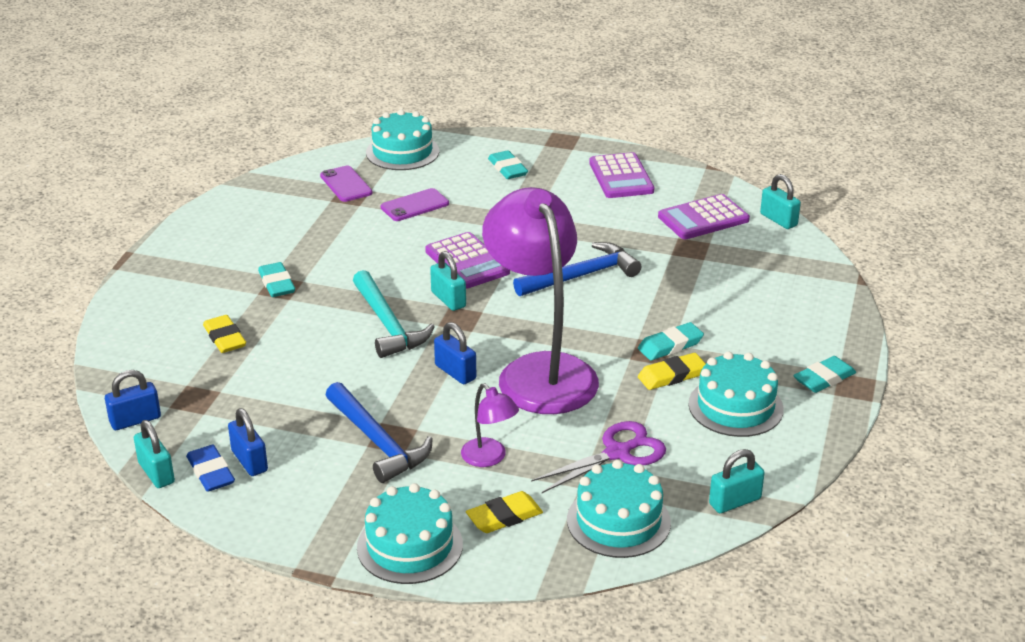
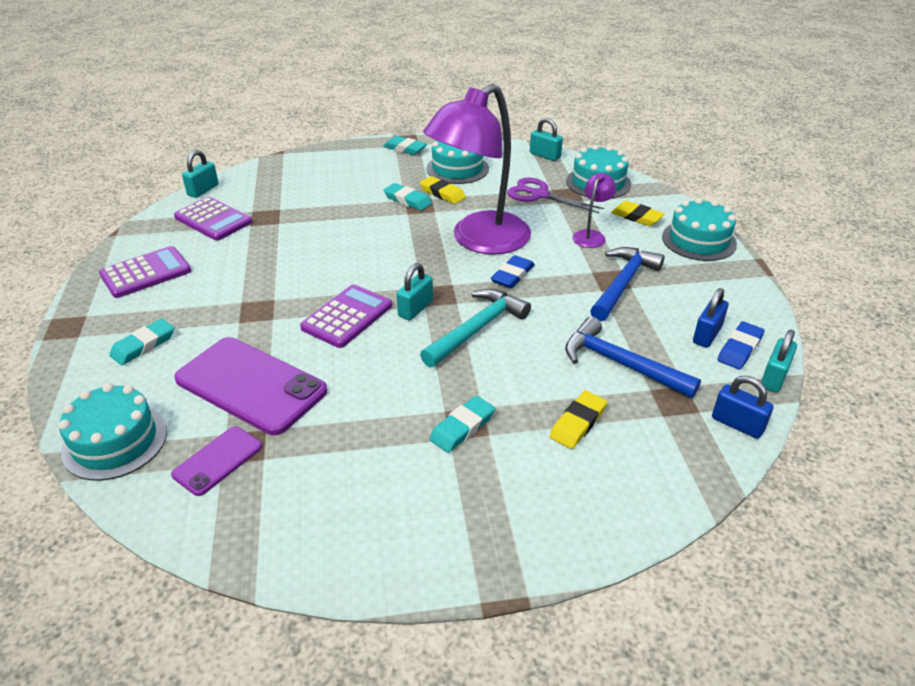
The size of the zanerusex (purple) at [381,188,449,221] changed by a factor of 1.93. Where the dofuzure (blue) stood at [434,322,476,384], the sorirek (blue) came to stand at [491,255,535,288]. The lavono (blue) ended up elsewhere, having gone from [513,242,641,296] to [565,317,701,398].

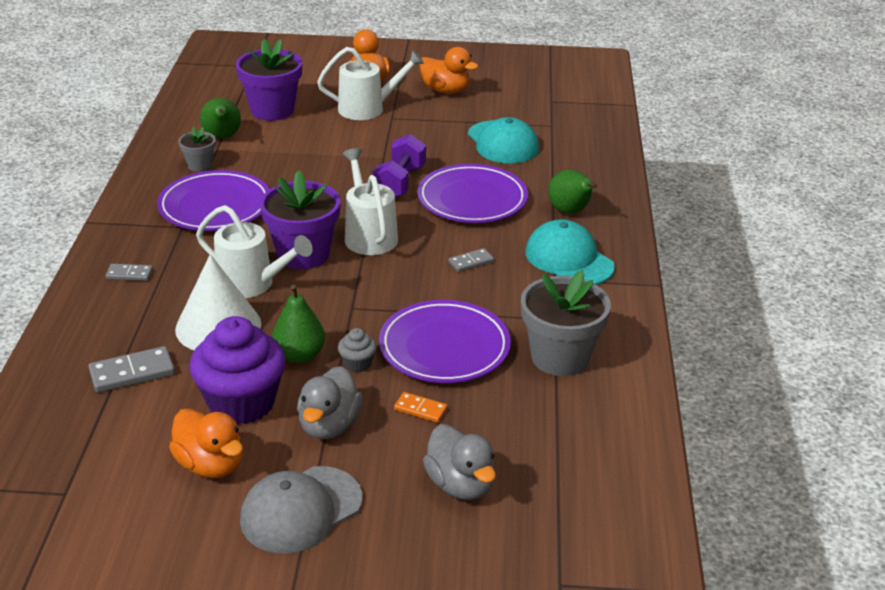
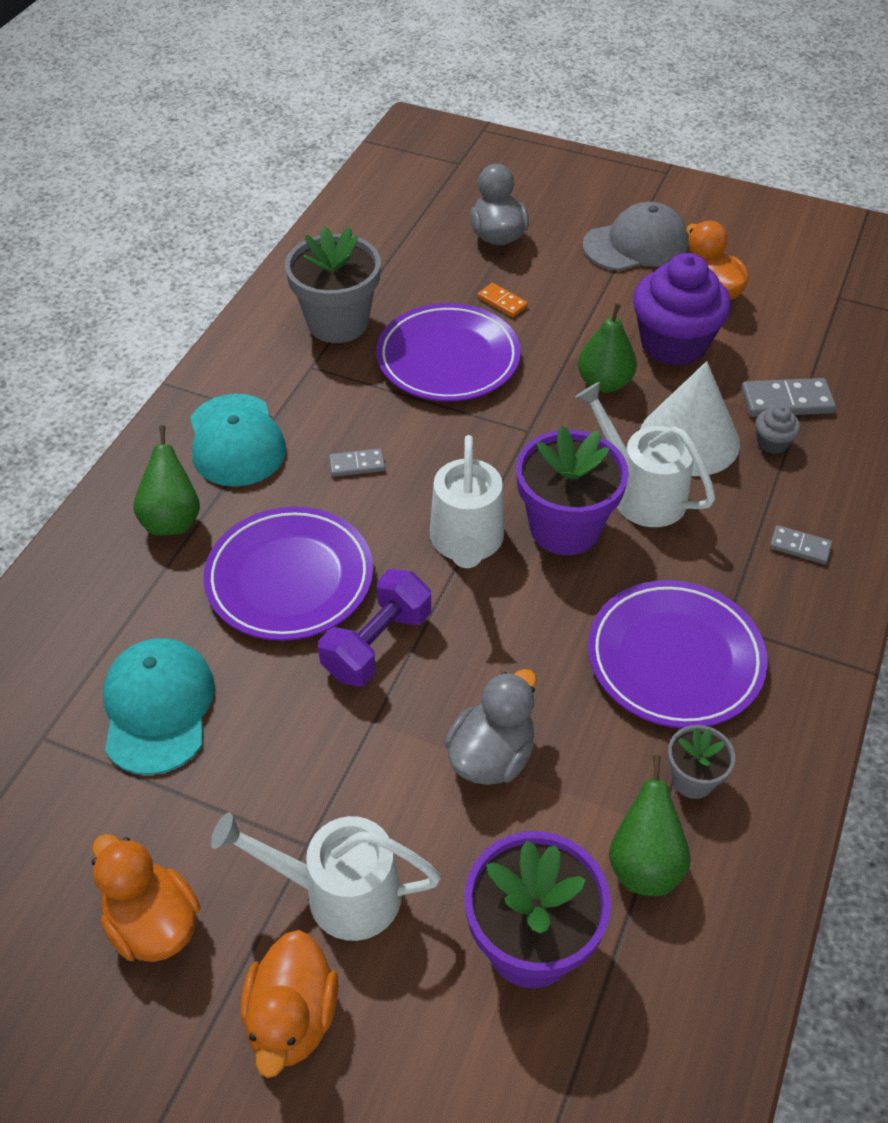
The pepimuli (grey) ended up elsewhere, having gone from [297,366,363,439] to [444,669,537,785]. The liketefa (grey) ended up elsewhere, having gone from [338,328,377,373] to [755,405,801,454].

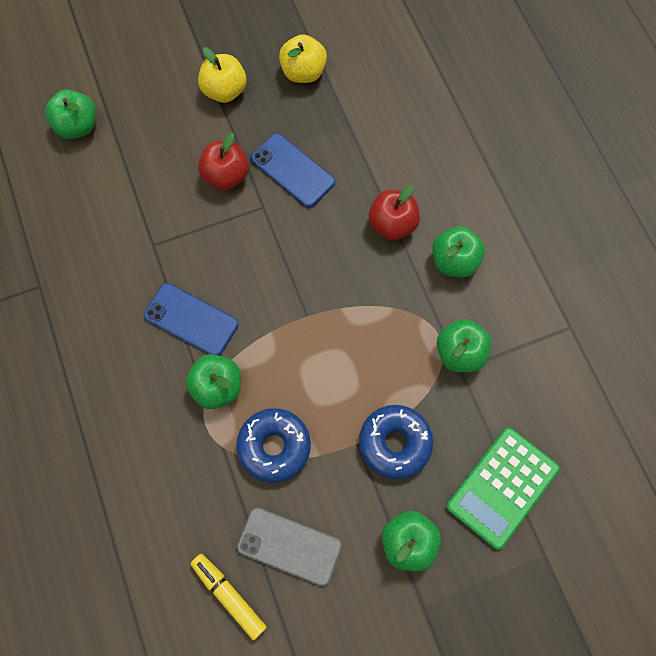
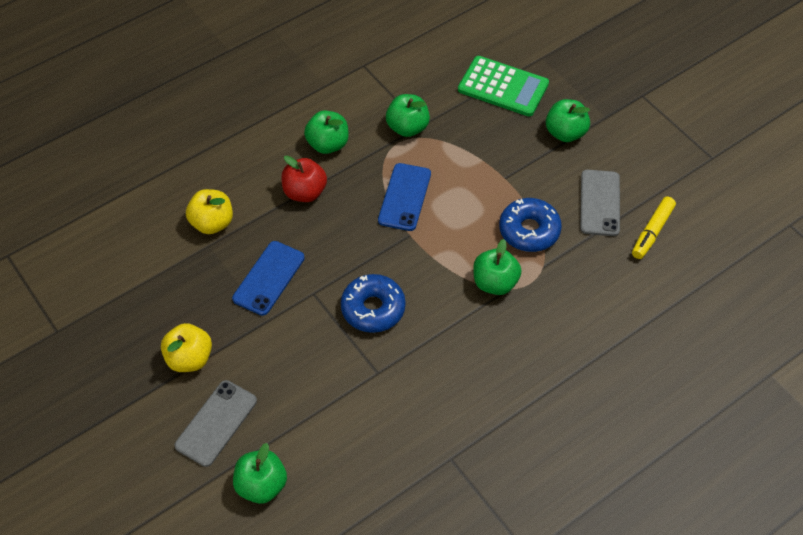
The second view gained the zanerusex (grey) at [175,380,257,467]. The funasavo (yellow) ended up elsewhere, having gone from [279,34,327,83] to [186,189,233,234]. The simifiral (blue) ended up elsewhere, having gone from [359,405,433,479] to [341,274,406,333]. The zanerusex (blue) ended up elsewhere, having gone from [144,283,239,356] to [378,163,431,231]. The second view lost the funasavo (red) at [198,133,249,190].

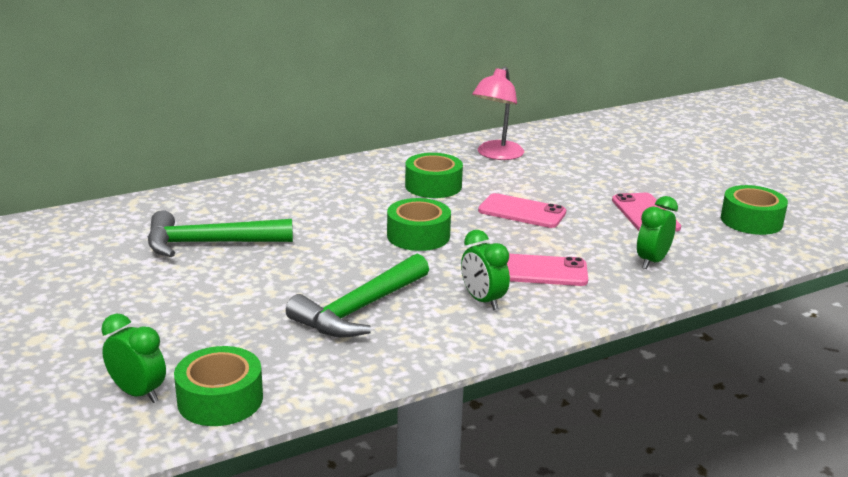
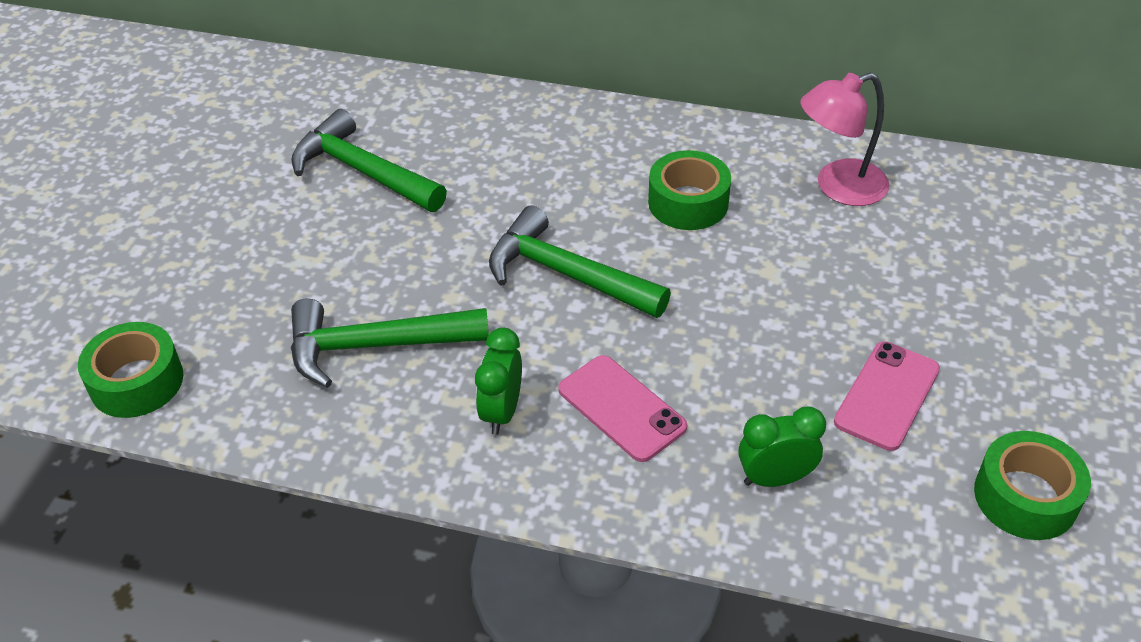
Where the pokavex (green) stood at [387,198,451,251], the lavono (green) came to stand at [489,205,671,318]. The second view lost the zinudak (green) at [101,313,166,403]. The second view lost the zanerusex (pink) at [478,193,566,228].

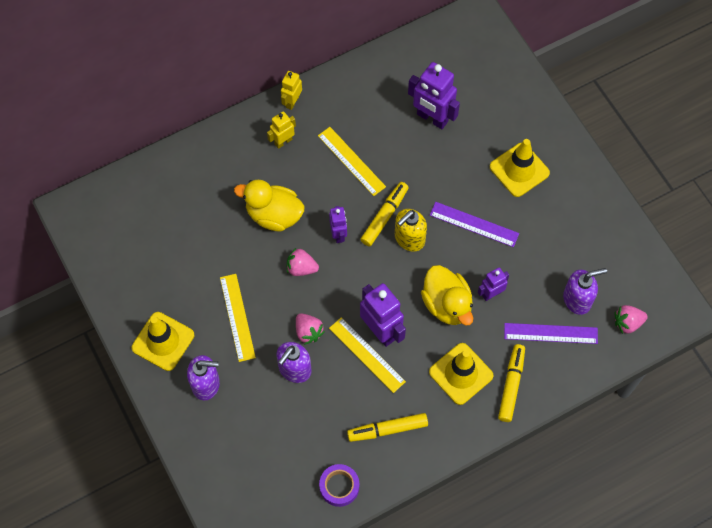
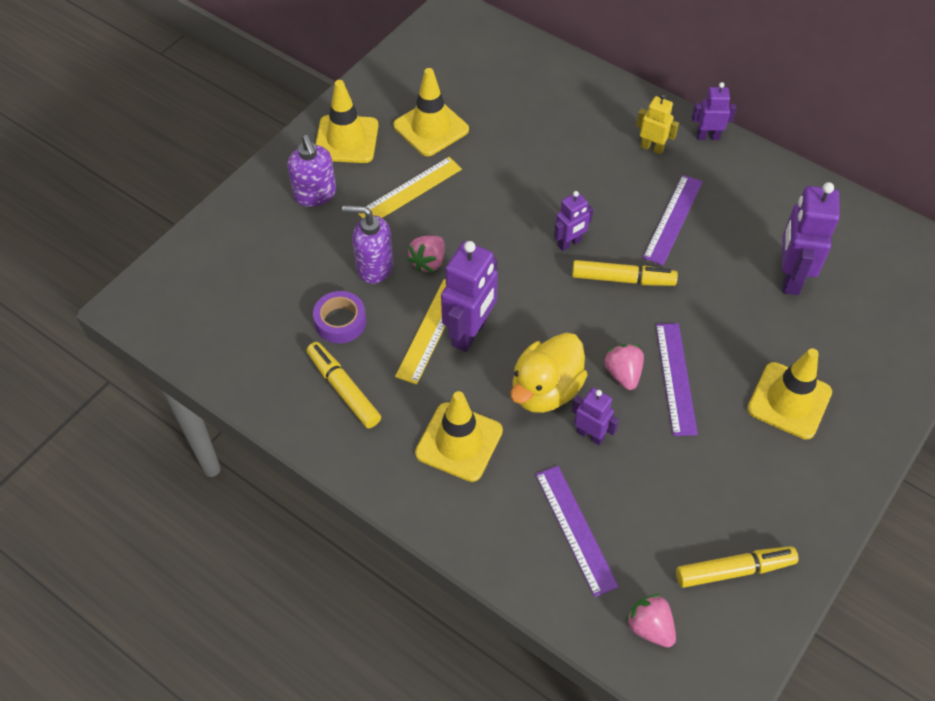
The pokavex (purple) ended up elsewhere, having gone from [319,464,359,507] to [313,291,366,343]. The second view gained the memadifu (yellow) at [393,68,469,156]. The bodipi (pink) ended up elsewhere, having gone from [287,247,319,276] to [604,344,644,390]. What was the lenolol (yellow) at [318,127,386,196] turned into the lenolol (purple) at [642,175,703,265]. The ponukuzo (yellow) ended up elsewhere, having gone from [498,344,525,422] to [676,546,798,588]. What was the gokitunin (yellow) at [281,71,302,110] turned into the gokitunin (purple) at [692,82,736,140]. The second view lost the pepimuli (yellow) at [234,180,305,232]. The second view lost the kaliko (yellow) at [395,209,427,252]. The second view lost the kaliko (purple) at [563,268,607,315].

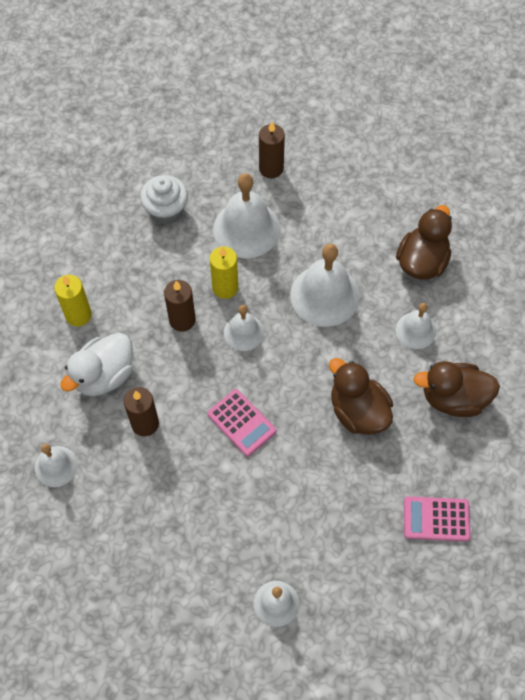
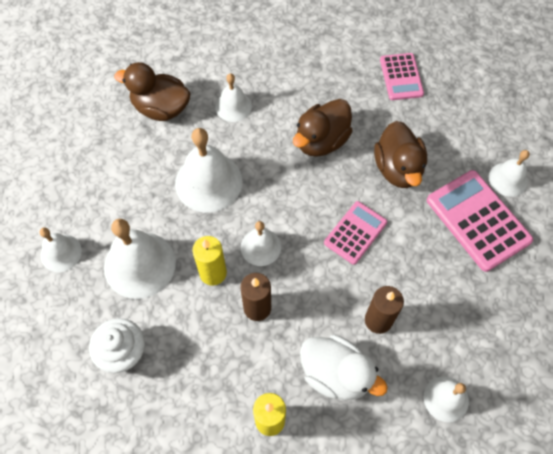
Where the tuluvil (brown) stood at [259,122,285,178], the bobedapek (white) came to stand at [40,227,82,272]. The pepimuli (brown) ended up elsewhere, having gone from [413,361,500,417] to [374,121,427,188]. The second view gained the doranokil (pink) at [427,170,533,272].

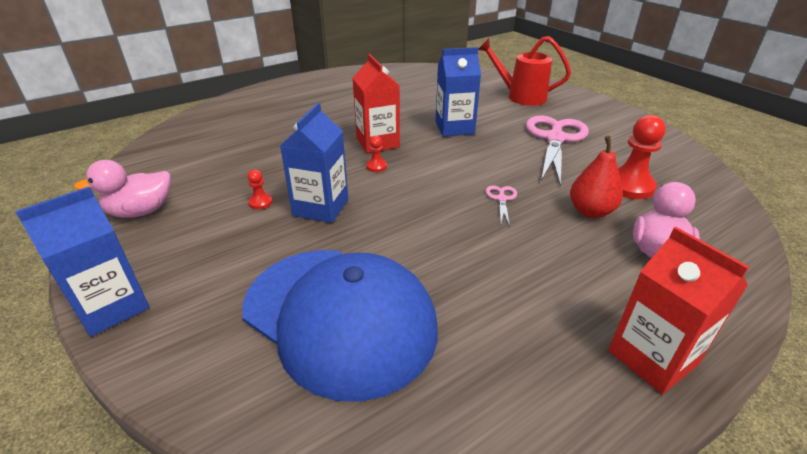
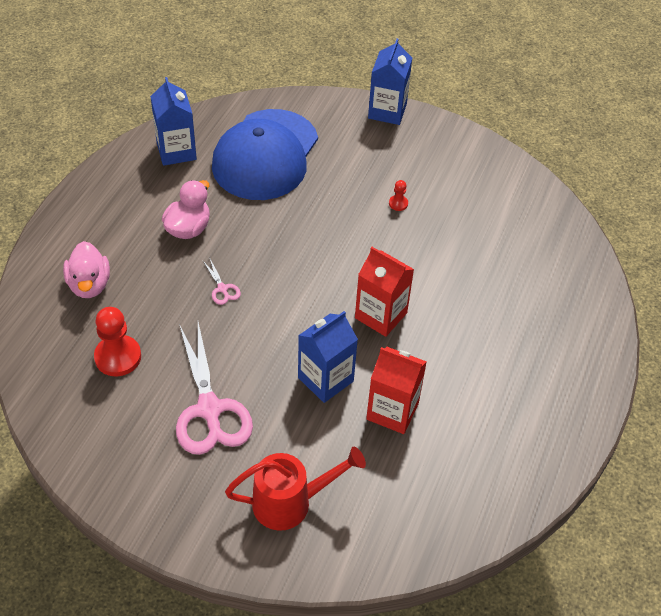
The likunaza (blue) ended up elsewhere, having gone from [280,103,348,223] to [150,77,197,166]. The pepimuli (pink) ended up elsewhere, having gone from [74,160,171,218] to [162,180,210,239]. The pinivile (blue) at [243,250,438,402] ended up facing another way, 75 degrees counterclockwise from before. The likunaza (red) ended up elsewhere, having gone from [608,227,749,394] to [366,347,427,434]. The second view lost the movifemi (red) at [366,136,387,172]. The second view lost the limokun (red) at [570,136,623,218].

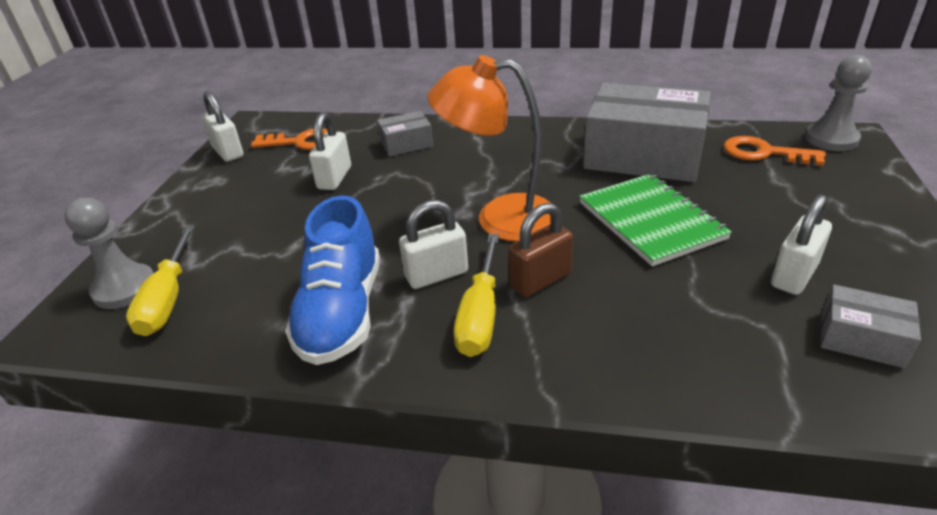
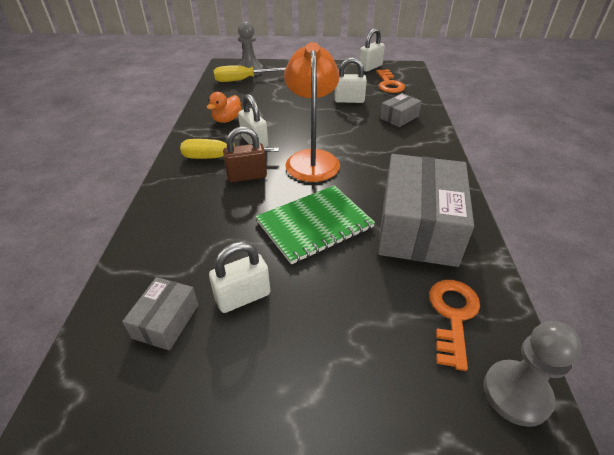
Where the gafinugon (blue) stood at [285,195,380,365], the pepimuli (orange) came to stand at [207,92,242,123]. The dofuzure (white) at [771,194,832,295] ended up facing another way, 60 degrees counterclockwise from before. The dofuzure (brown) at [508,203,573,297] ended up facing another way, 60 degrees counterclockwise from before. The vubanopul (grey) at [377,111,433,157] ended up facing another way, 75 degrees clockwise from before.

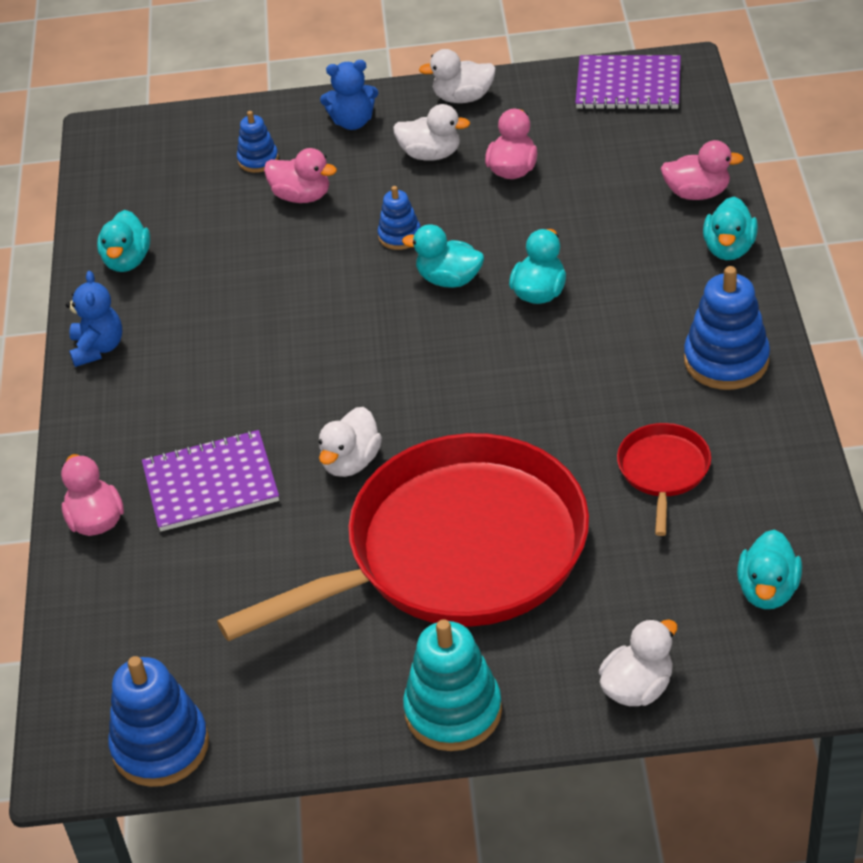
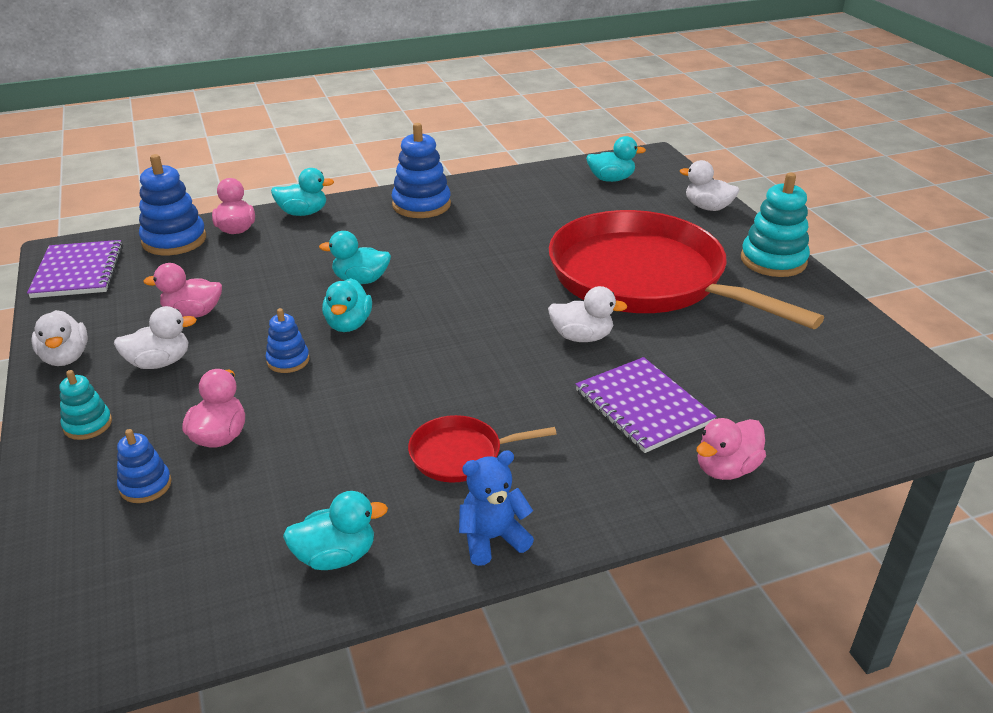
Where the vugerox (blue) stood at [320,60,378,130], the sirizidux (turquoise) came to stand at [59,370,112,440]. The pepimuli (white) at [393,104,470,161] ended up facing another way, 75 degrees clockwise from before. The sirizidux (blue) ended up elsewhere, having gone from [108,656,209,787] to [139,154,206,255]. The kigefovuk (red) ended up elsewhere, having gone from [617,423,711,536] to [408,415,556,483].

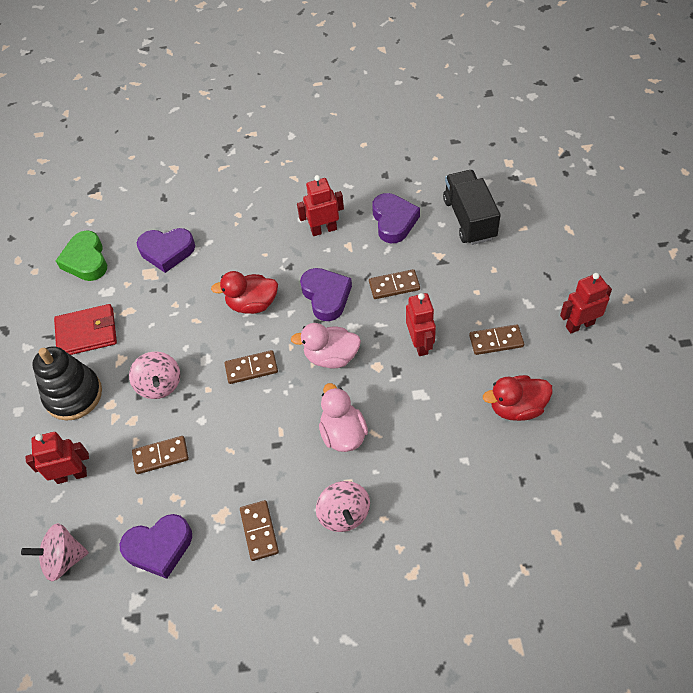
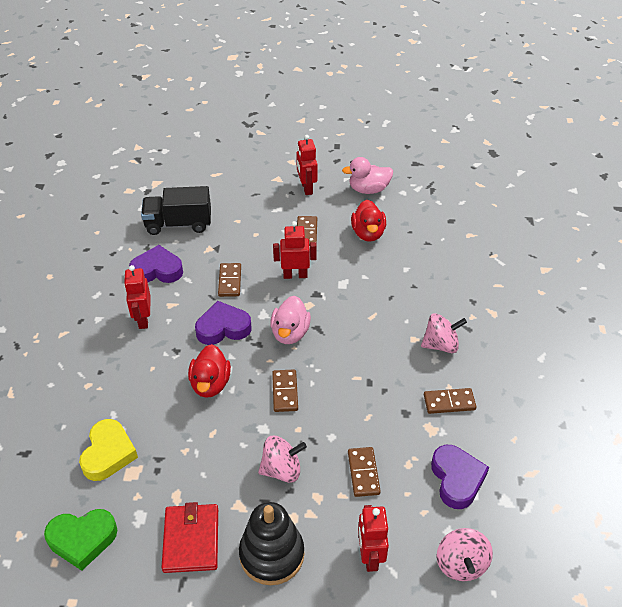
What was the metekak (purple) at [137,228,195,273] turned into the metekak (yellow) at [79,419,138,481]. The pepimuli (pink) ended up elsewhere, having gone from [319,383,368,452] to [342,157,393,194].

